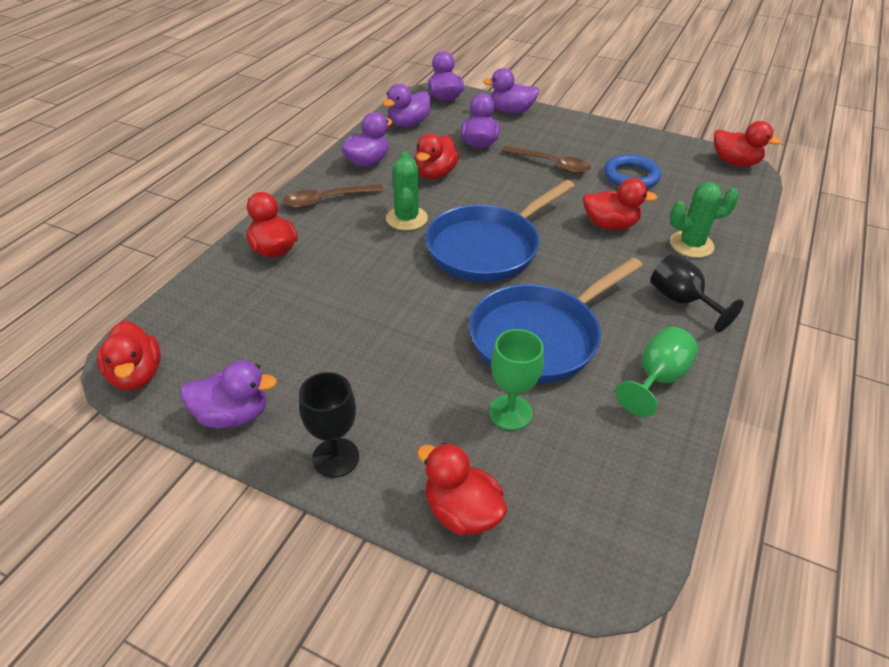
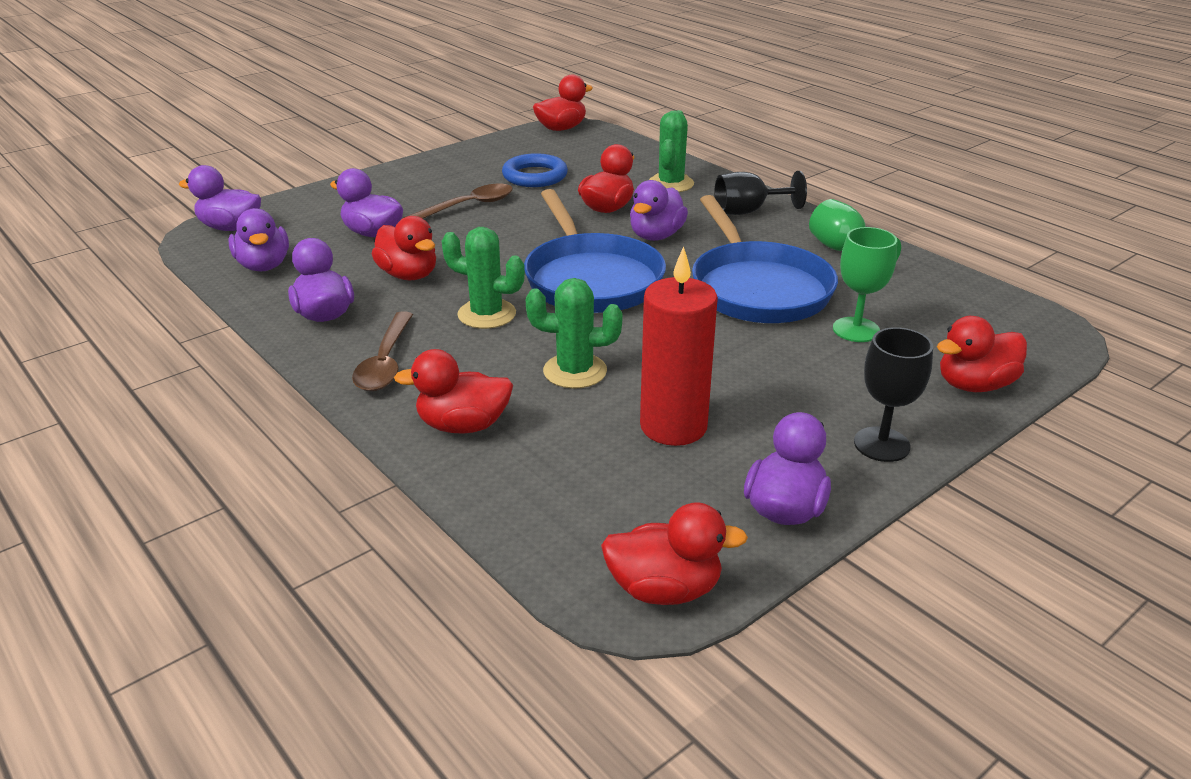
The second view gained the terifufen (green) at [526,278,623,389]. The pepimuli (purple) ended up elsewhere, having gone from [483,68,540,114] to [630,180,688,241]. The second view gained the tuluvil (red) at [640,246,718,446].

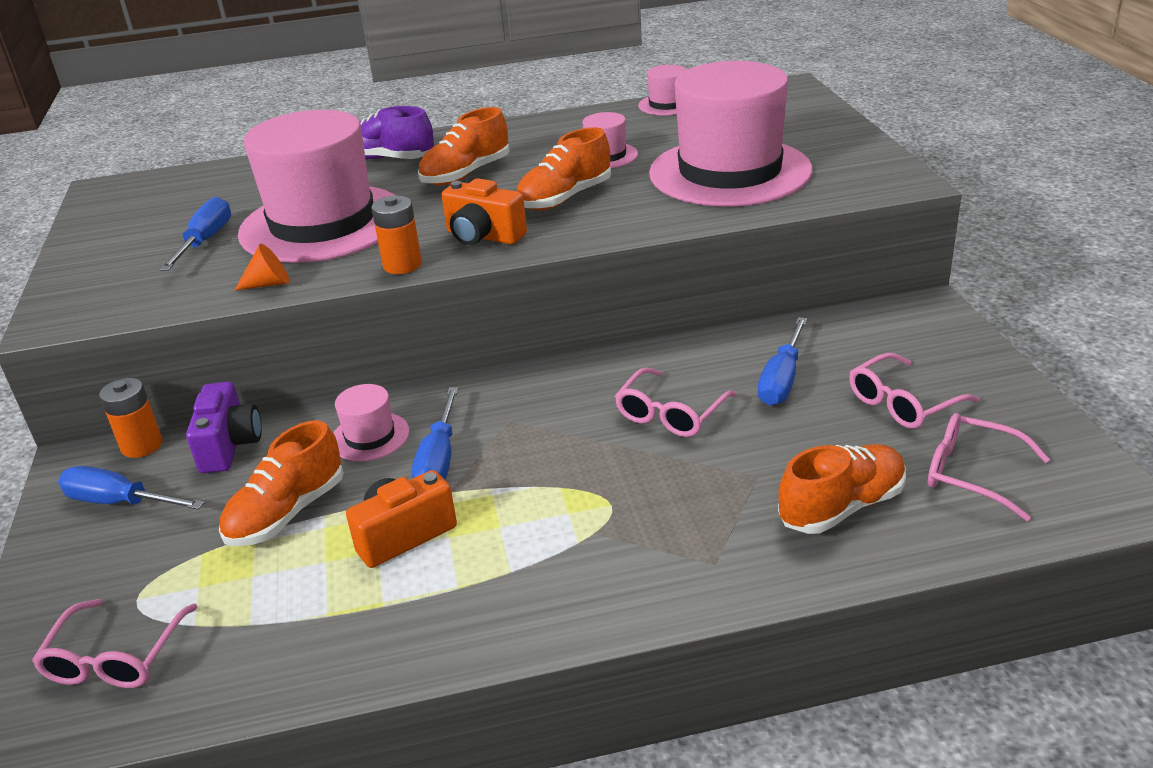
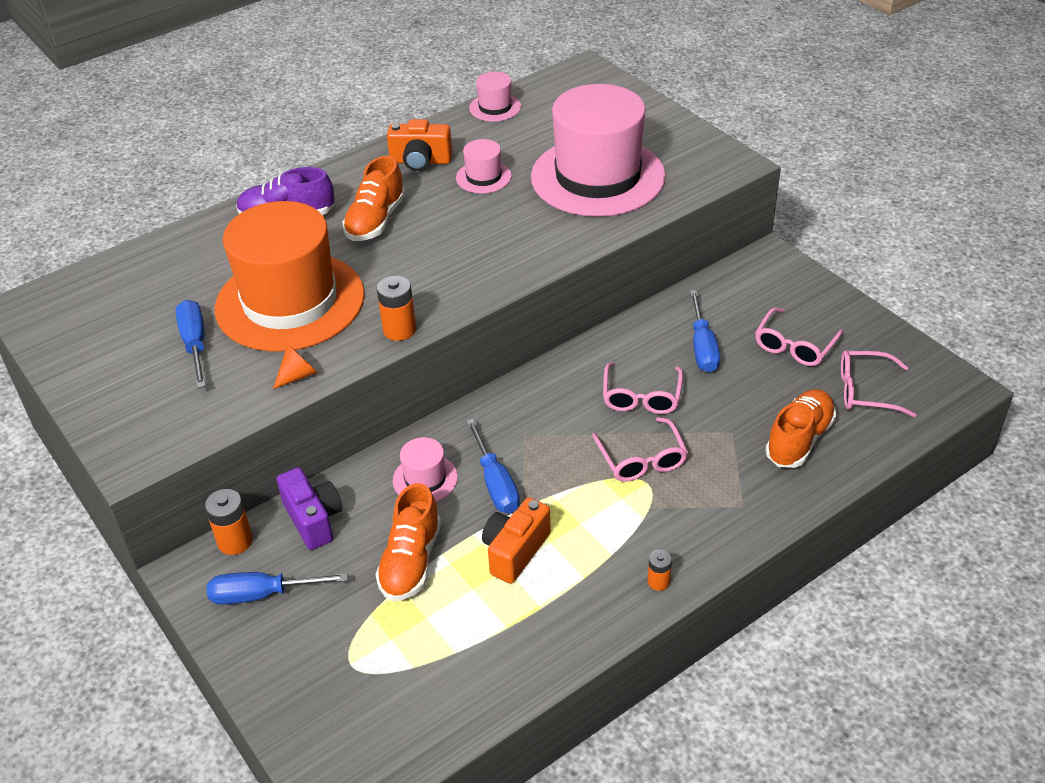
What was the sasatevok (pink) at [238,110,396,263] turned into the sasatevok (orange) at [215,201,365,352]. The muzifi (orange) ended up elsewhere, having gone from [442,178,527,245] to [387,119,452,171]. The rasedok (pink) ended up elsewhere, having gone from [32,599,198,688] to [592,417,688,482]. The second view gained the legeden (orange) at [648,550,672,591]. The second view lost the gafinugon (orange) at [517,127,611,210].

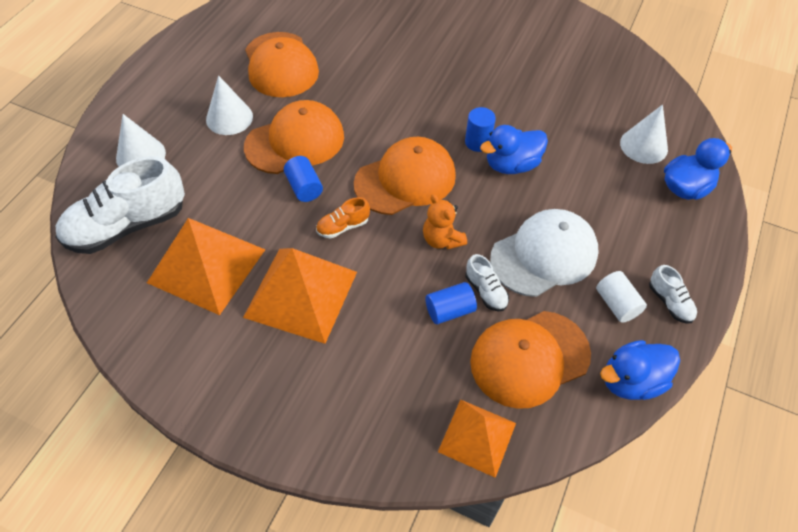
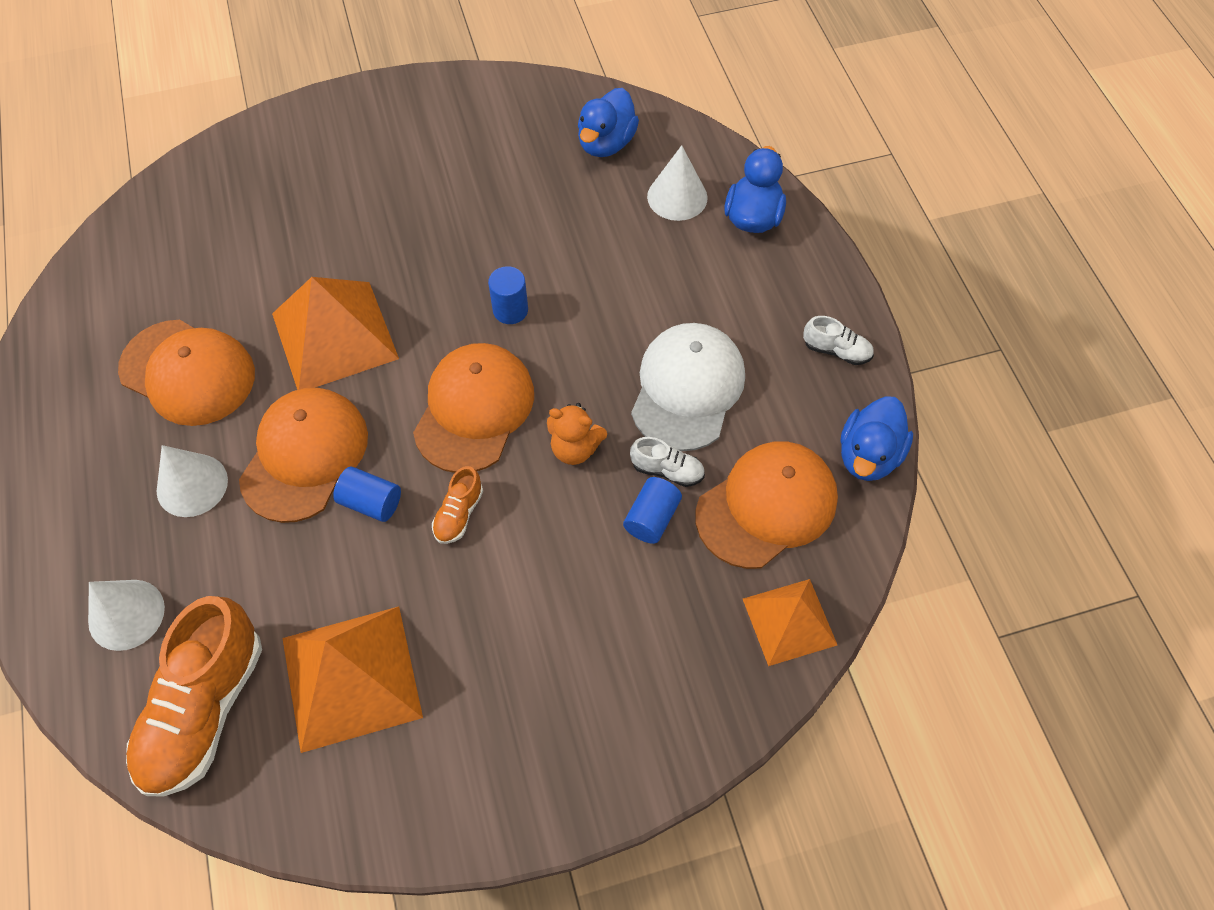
What was the gafinugon (white) at [56,156,185,254] turned into the gafinugon (orange) at [126,596,262,797]. The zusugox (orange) ended up elsewhere, having gone from [243,248,357,344] to [272,277,399,390]. The pepimuli (blue) ended up elsewhere, having gone from [480,125,548,174] to [578,88,639,157]. The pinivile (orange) at [470,311,591,409] ended up facing another way, 150 degrees counterclockwise from before. The second view lost the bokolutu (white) at [596,271,647,323].

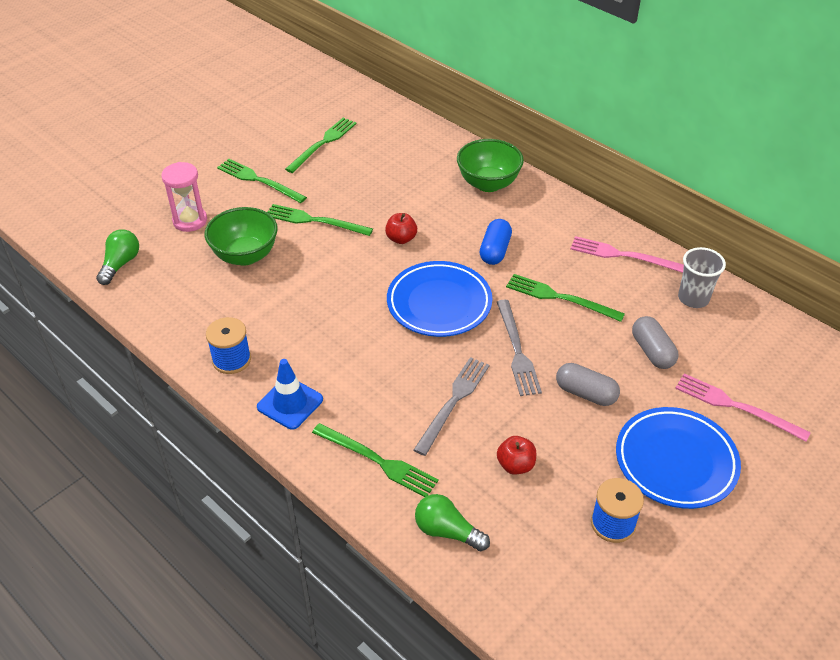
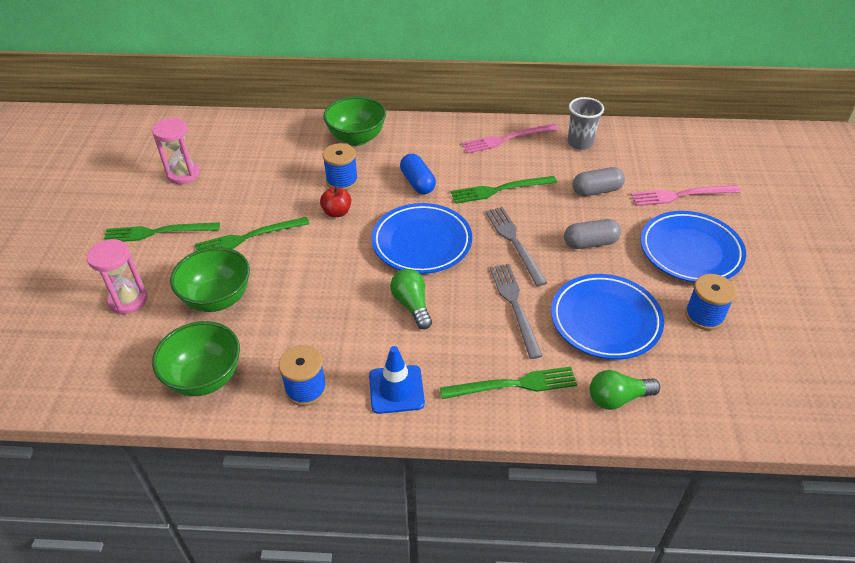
Where the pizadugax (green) stood at [285,118,357,173], the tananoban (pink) came to stand at [152,117,200,184]. The second view gained the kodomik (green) at [152,321,240,396]. The second view gained the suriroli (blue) at [323,143,358,190]. The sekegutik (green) ended up elsewhere, having gone from [96,230,139,285] to [390,269,432,329]. The pizadugax (grey) at [497,300,542,396] ended up facing another way, 150 degrees counterclockwise from before. Where the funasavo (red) stood at [497,436,536,475], the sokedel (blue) came to stand at [551,274,664,360]. The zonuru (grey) at [632,316,678,369] ended up facing another way, 45 degrees counterclockwise from before.

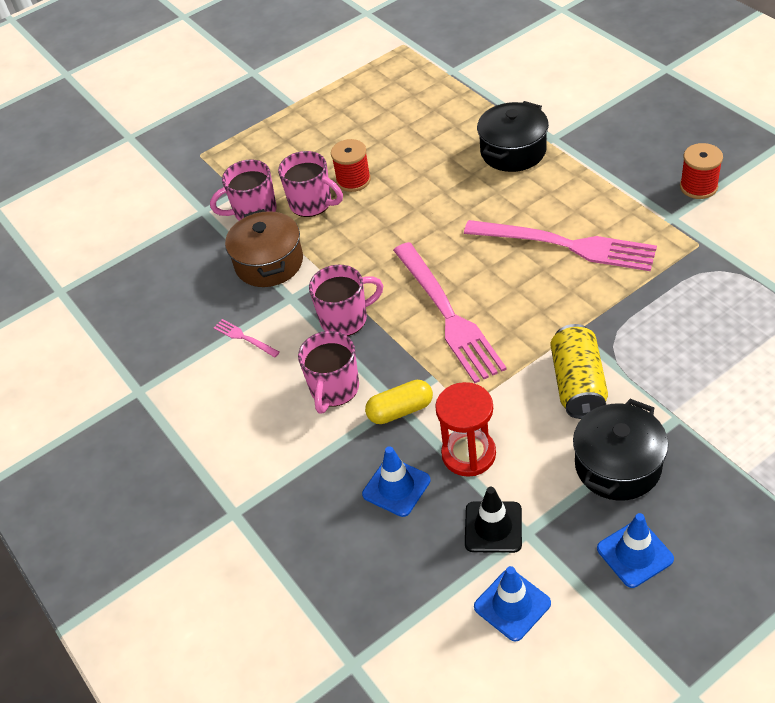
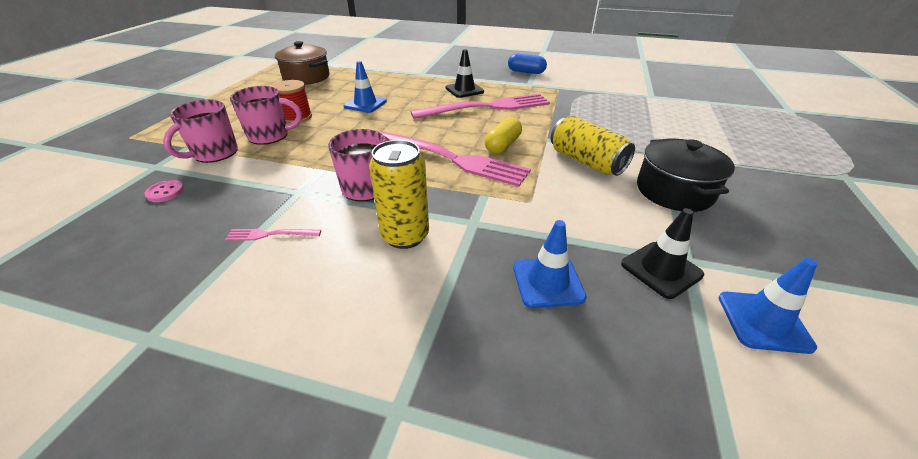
The second view gained the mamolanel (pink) at [145,180,184,202]. The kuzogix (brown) ended up elsewhere, having gone from [225,209,303,287] to [275,41,330,85]. The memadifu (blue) ended up elsewhere, having gone from [597,513,674,588] to [344,61,387,113]. Where the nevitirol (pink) stood at [298,331,359,414], the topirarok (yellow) came to stand at [369,140,429,249]. The second view gained the memadifu (black) at [445,49,484,98]. The zonuru (yellow) ended up elsewhere, having gone from [365,380,433,424] to [485,117,522,154]. Where the suriroli (red) stood at [680,143,723,199], the zonuru (blue) came to stand at [508,54,547,74]. The second view lost the tananoban (red) at [435,382,496,477]. The second view lost the kuzogix (black) at [477,101,549,172].

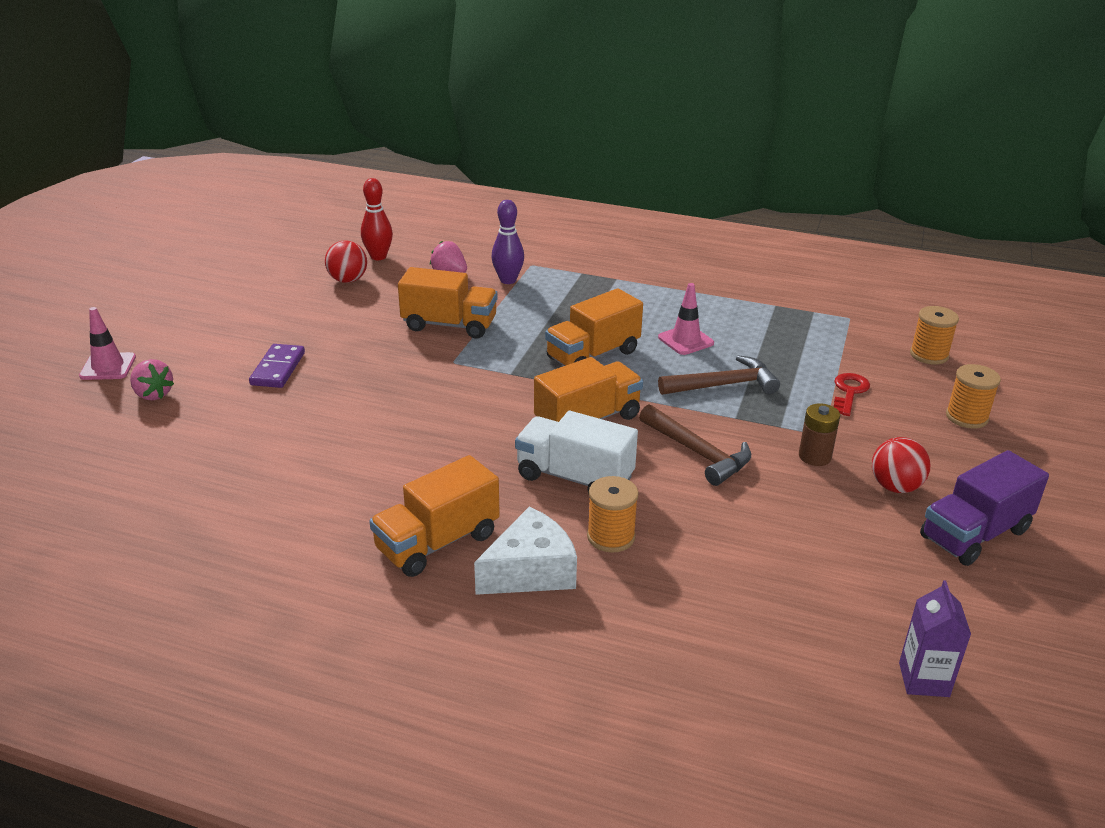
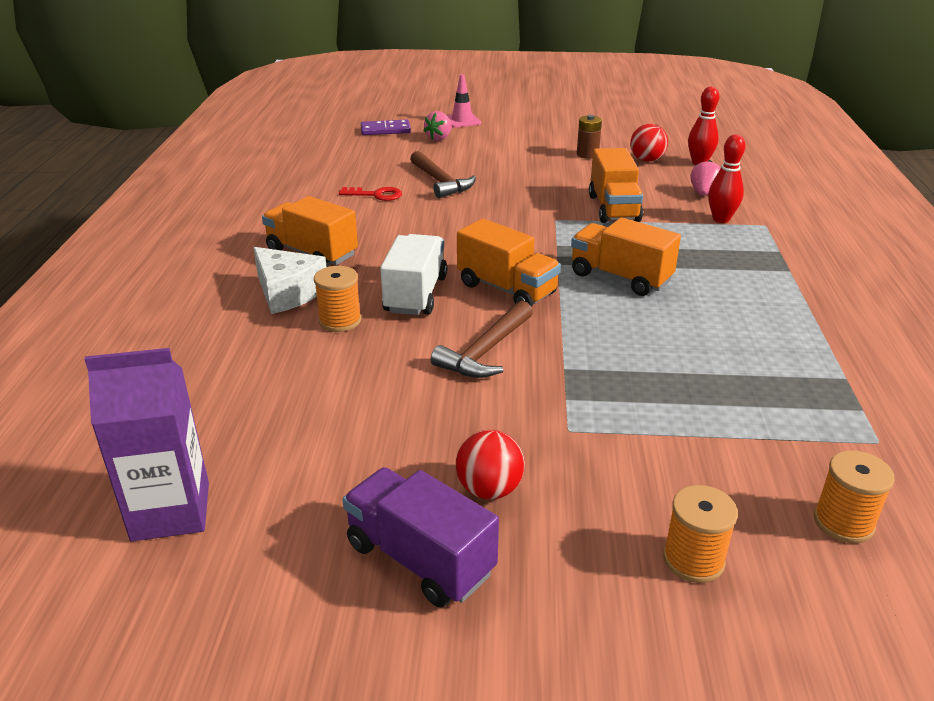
The size of the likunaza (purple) at [899,580,971,697] changed by a factor of 1.64. The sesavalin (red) ended up elsewhere, having gone from [834,373,870,416] to [339,187,402,201]. The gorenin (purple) ended up elsewhere, having gone from [249,344,305,388] to [361,120,411,135]. The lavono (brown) ended up elsewhere, having gone from [658,355,780,395] to [410,151,476,198]. The legeden (brown) ended up elsewhere, having gone from [799,403,840,466] to [577,115,602,159]. What was the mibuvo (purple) at [491,200,524,284] turned into the mibuvo (red) at [708,134,746,223]. The second view lost the memadifu (pink) at [658,283,714,355].

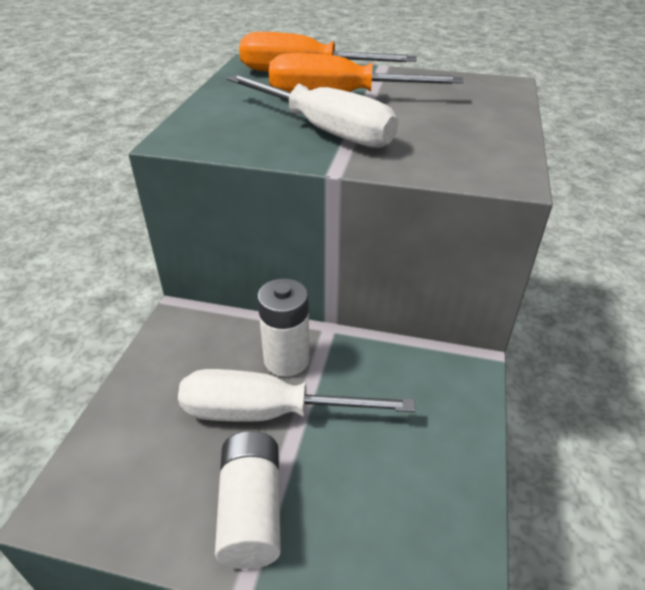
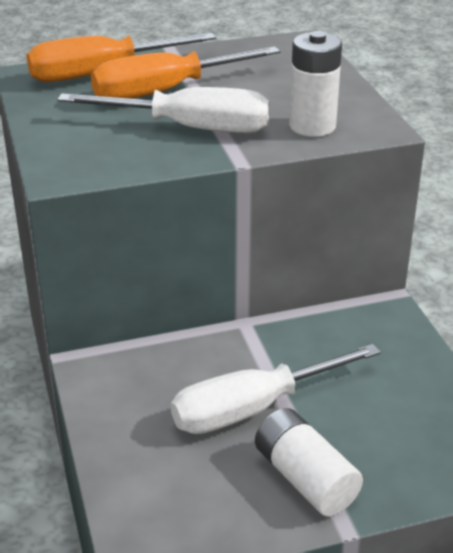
The legeden (white) ended up elsewhere, having gone from [257,278,310,377] to [289,31,342,137].

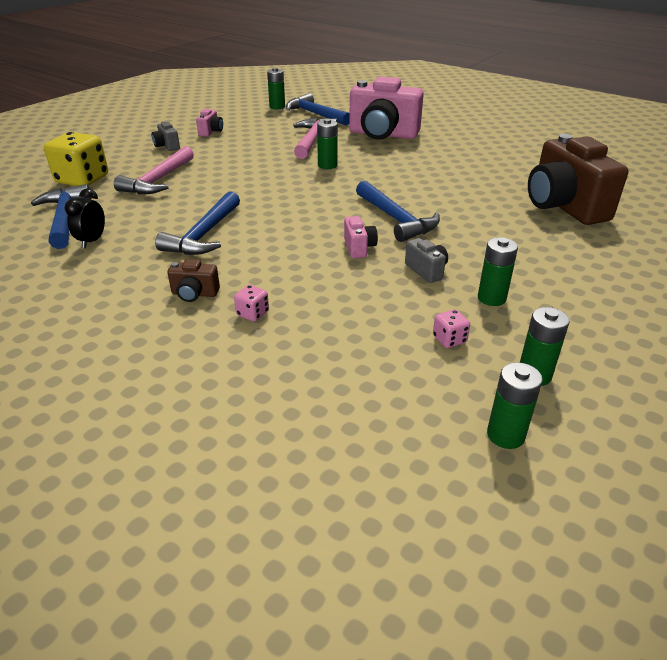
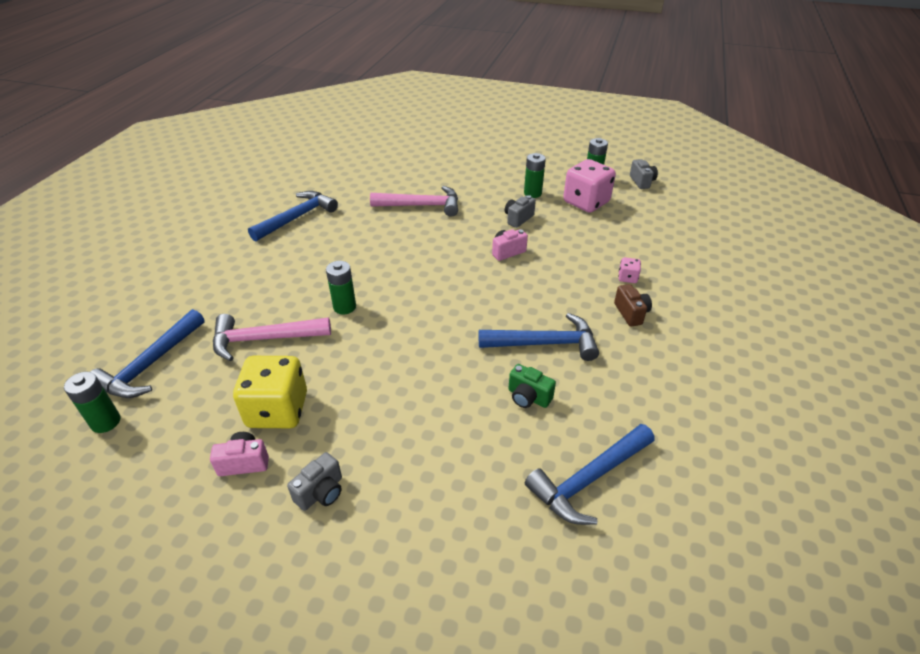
The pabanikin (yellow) ended up elsewhere, having gone from [44,132,108,186] to [233,356,307,428]. The lavono (blue) ended up elsewhere, having gone from [356,181,440,242] to [248,191,338,242]. The lavono (pink) ended up elsewhere, having gone from [114,146,194,194] to [370,186,458,217]. The second view gained the muzifi (green) at [508,364,556,408]. The size of the pabanikin (pink) at [433,309,470,348] changed by a factor of 2.29. Where the legeden (green) stood at [487,362,543,449], the muzifi (grey) came to stand at [630,159,658,189]. The second view lost the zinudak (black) at [65,189,105,248]. The second view lost the muzifi (pink) at [349,76,424,140]. The second view lost the muzifi (brown) at [528,134,629,225].

